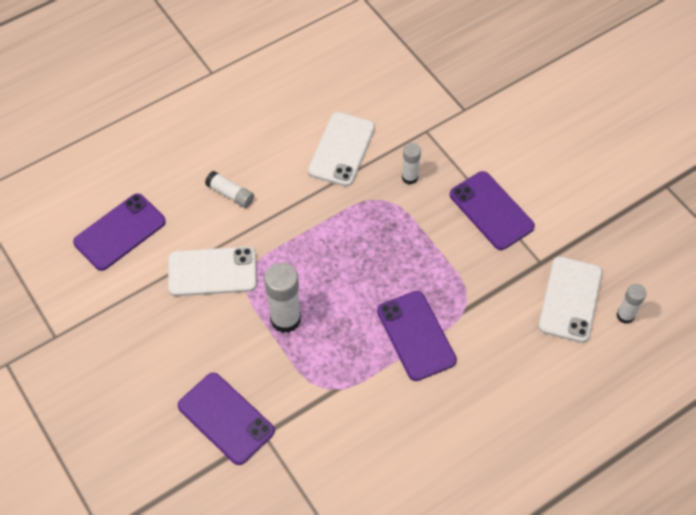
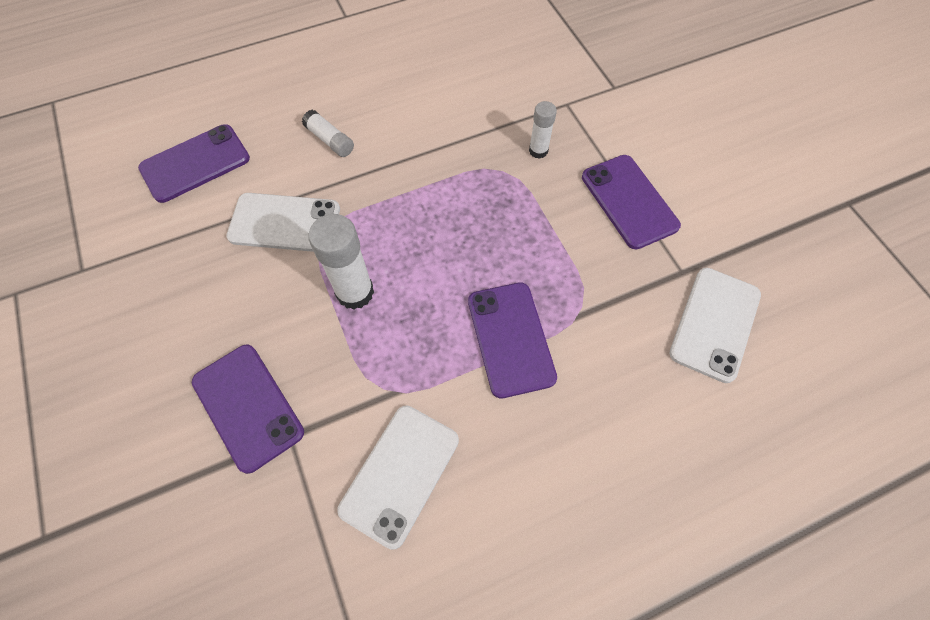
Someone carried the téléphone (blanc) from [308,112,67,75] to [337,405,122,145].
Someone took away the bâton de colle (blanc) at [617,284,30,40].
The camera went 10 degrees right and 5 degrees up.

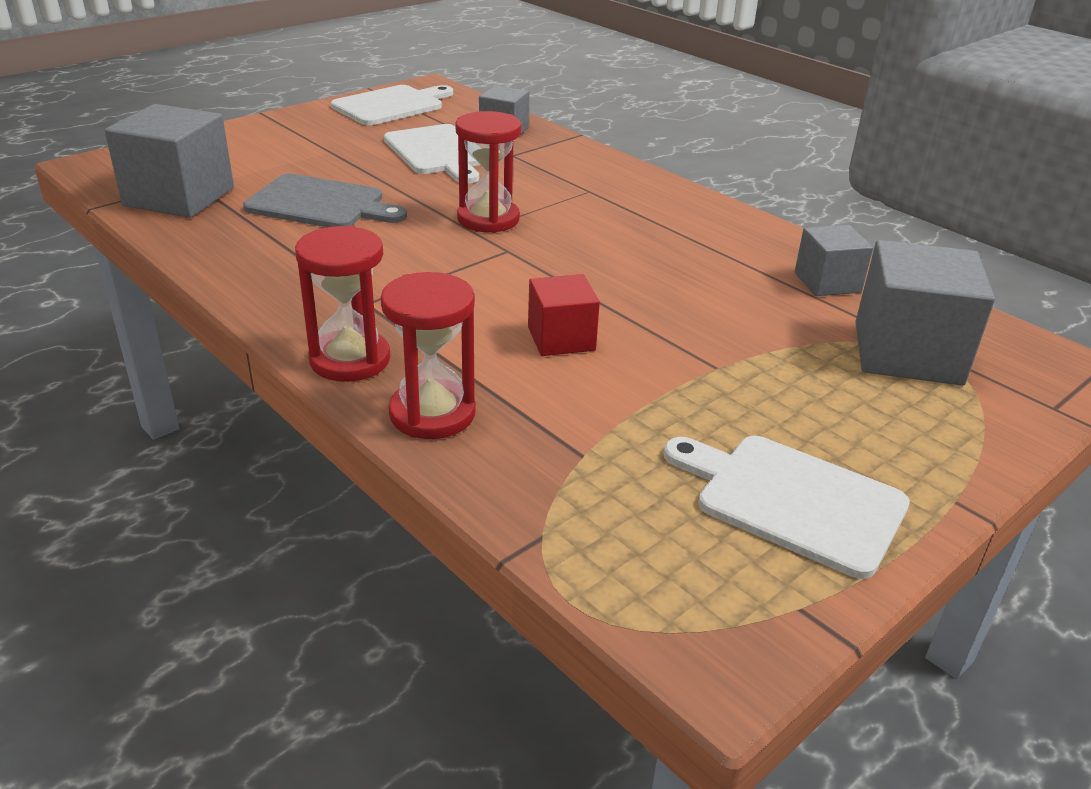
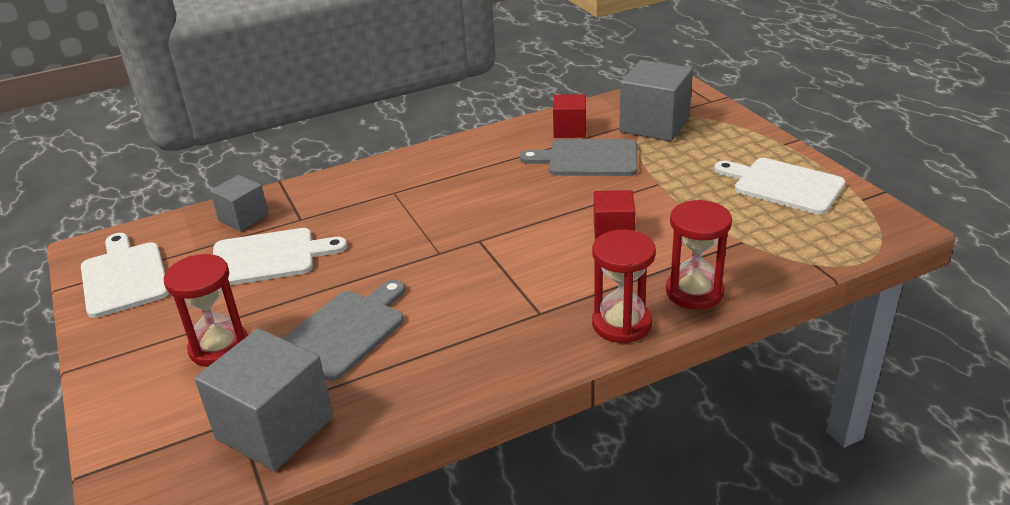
Someone carried the sablier (rouge) from [455,111,67,122] to [164,254,84,113].
Someone repainted the cube (gris) at [795,225,78,71], which became the cube (rouge) at [553,94,33,44].
Someone rotated the planche à découper (blanc) at [663,436,247,143] by 75 degrees clockwise.
Someone put down the planche à découper (gris) at [520,139,118,37].
The camera went 70 degrees left and 0 degrees up.

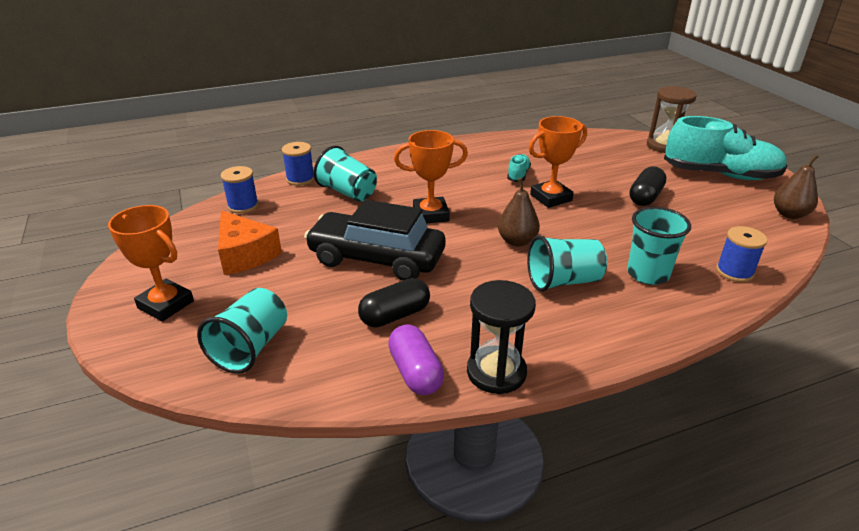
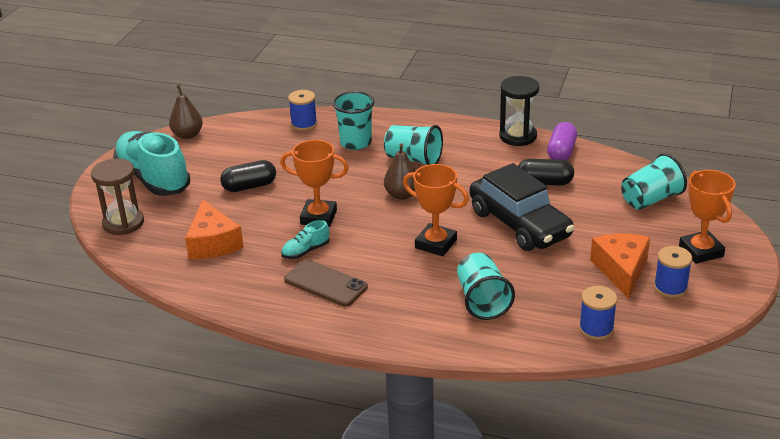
Someone carried the bobine (bleu) from [282,142,32,44] to [654,246,38,52].
Someone put down the fromage (orange) at [185,200,59,59].
Someone put down the téléphone (marron) at [284,259,84,48].
The camera went 140 degrees left and 0 degrees up.

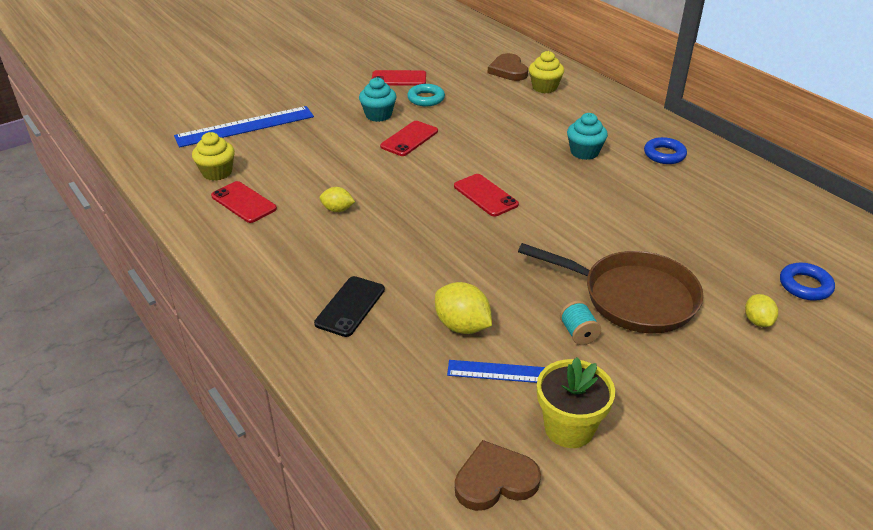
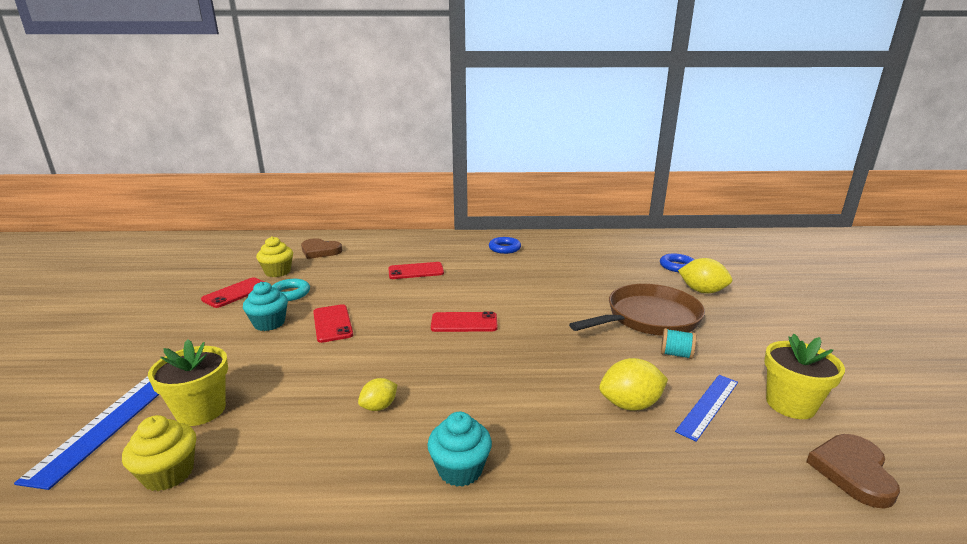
Someone carried the muffin (jaune) from [529,51,35,42] to [256,236,37,41].
Someone carried the muffin (turquoise) from [567,113,41,47] to [427,412,65,75].
Someone carried the téléphone (rouge) from [211,181,66,42] to [388,262,56,17].
Someone took away the téléphone (noir) at [314,276,71,61].
Someone scaled the citron (jaune) at [745,294,33,33] by 1.63.
Someone put down the pot de fleurs (jaune) at [148,339,80,87].
The camera went 55 degrees left and 15 degrees down.

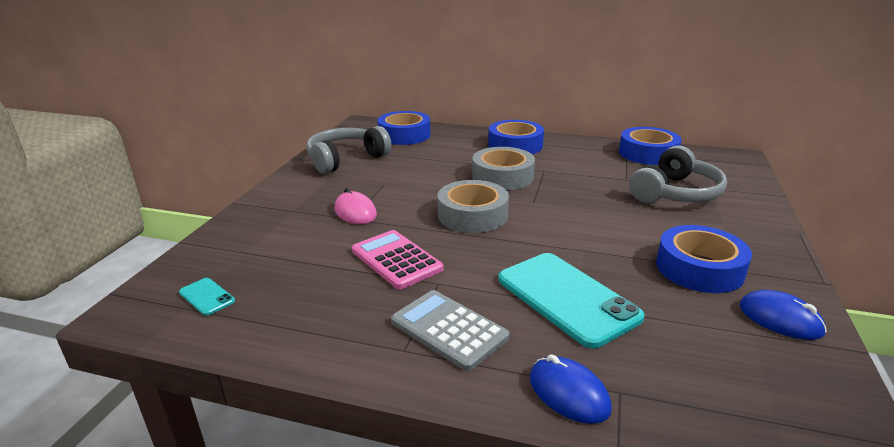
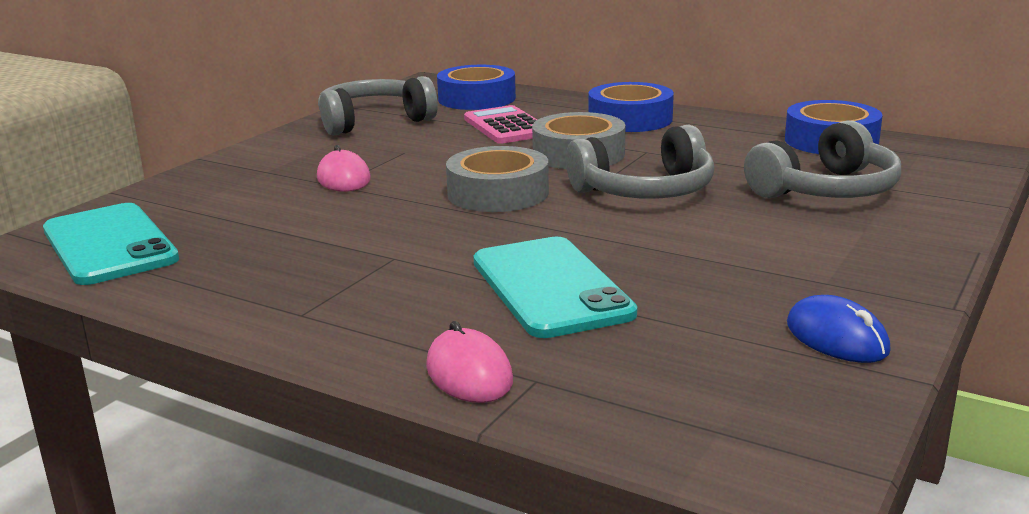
Someone took away the ruban adhésif (bleu) at [656,225,96,68].
Someone carried the calculatrice (rose) from [352,230,91,59] to [464,105,73,39].
Someone scaled the téléphone (turquoise) at [179,278,56,38] by 2.33.
Someone took away the calculatrice (gris) at [391,290,119,81].
Someone repainted the souris (bleu) at [530,354,82,70], which became the souris (rose) at [426,321,87,82].
Someone put down the casque audio (gris) at [566,125,148,74].
The camera went 15 degrees right and 5 degrees down.

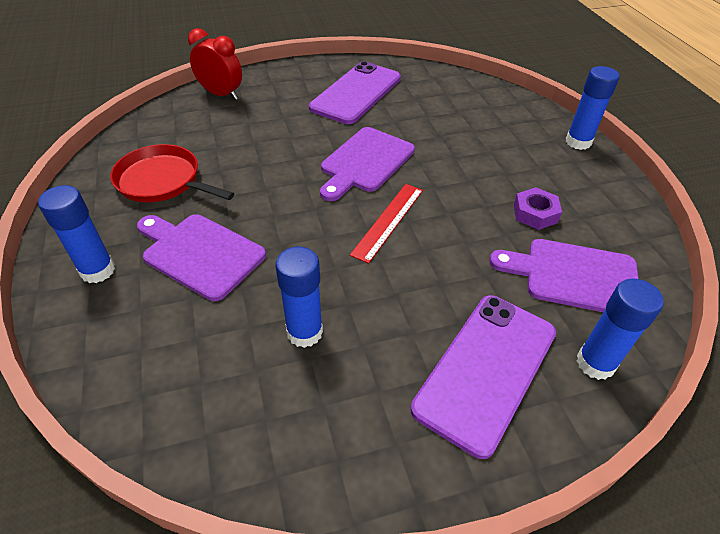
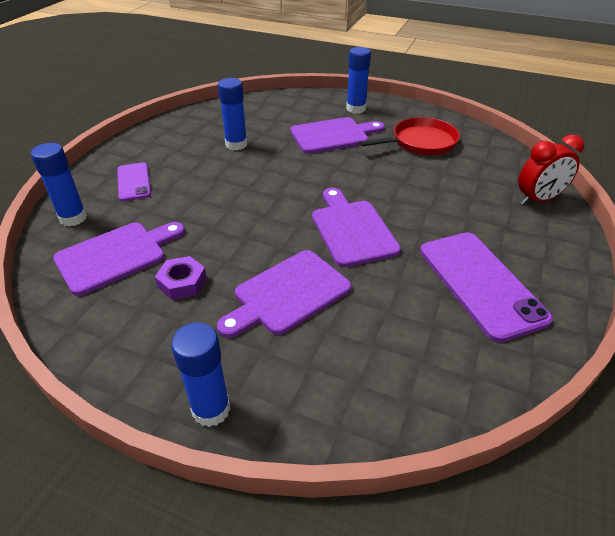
Someone took away the règle (rouge) at [350,184,73,80].
Someone scaled the téléphone (violet) at [411,295,145,164] by 0.56.
Someone put down the planche à découper (violet) at [217,250,134,88].
The camera went 130 degrees right and 5 degrees down.

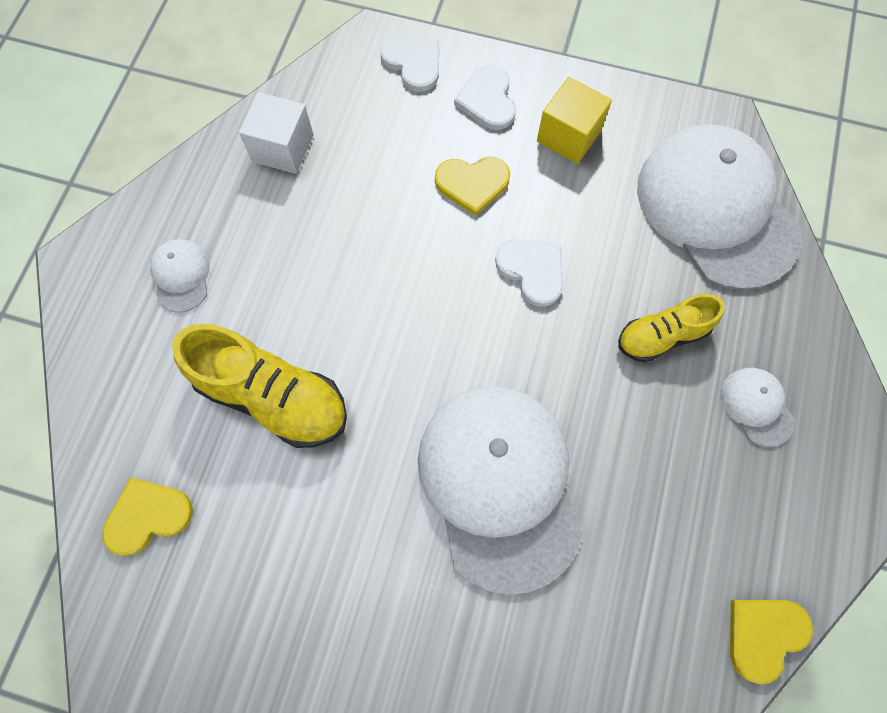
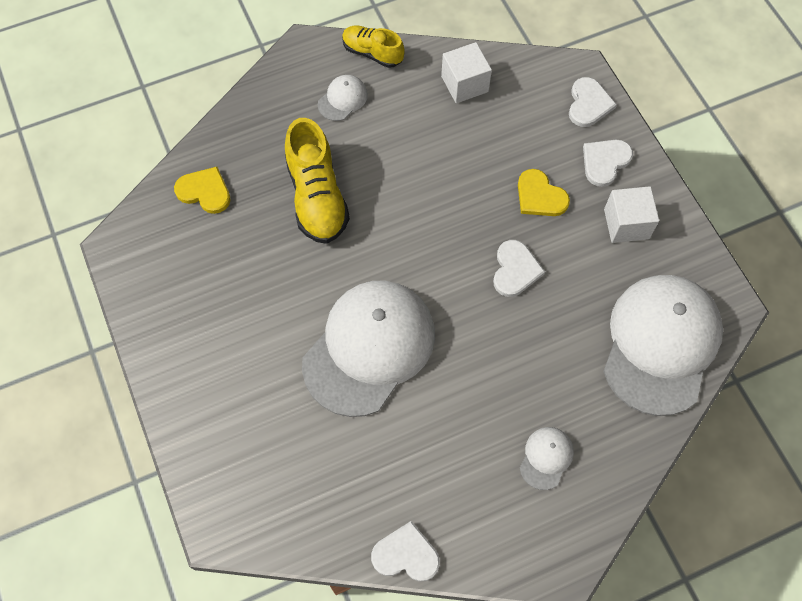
Someone repainted the cube (jaune) at [537,77,75,87], which became the cube (blanc) at [604,186,55,57].
Someone carried the chaussure (jaune) from [618,294,107,69] to [342,25,63,43].
Someone repainted the cœur (jaune) at [730,600,83,84], which became the cœur (blanc) at [371,521,69,61].
The camera went 50 degrees right and 5 degrees down.

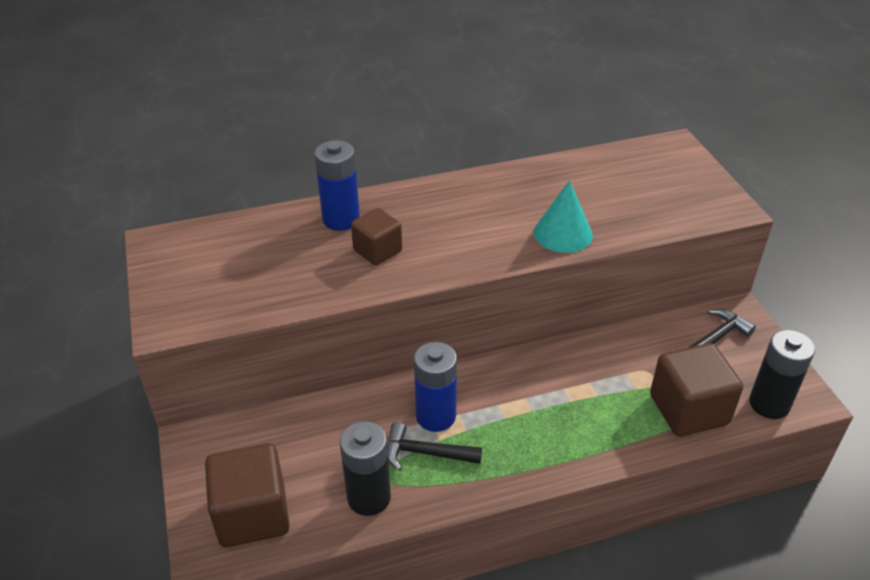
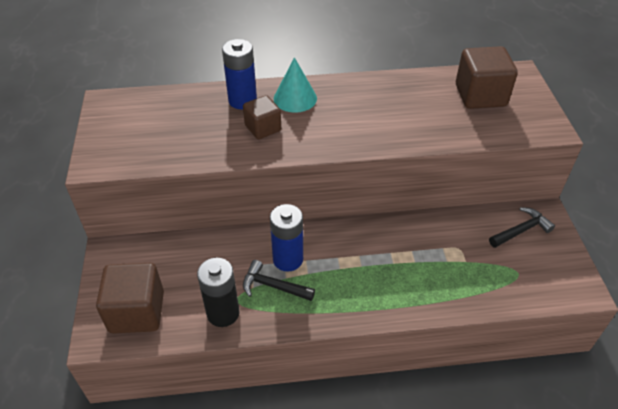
Someone carried the cône (turquoise) from [534,180,59,73] to [274,57,43,56].
Someone took away the pile (noir) at [749,330,66,89].
Someone carried the cube (marron) from [650,343,93,93] to [456,46,62,63].
The camera went 10 degrees right and 5 degrees up.

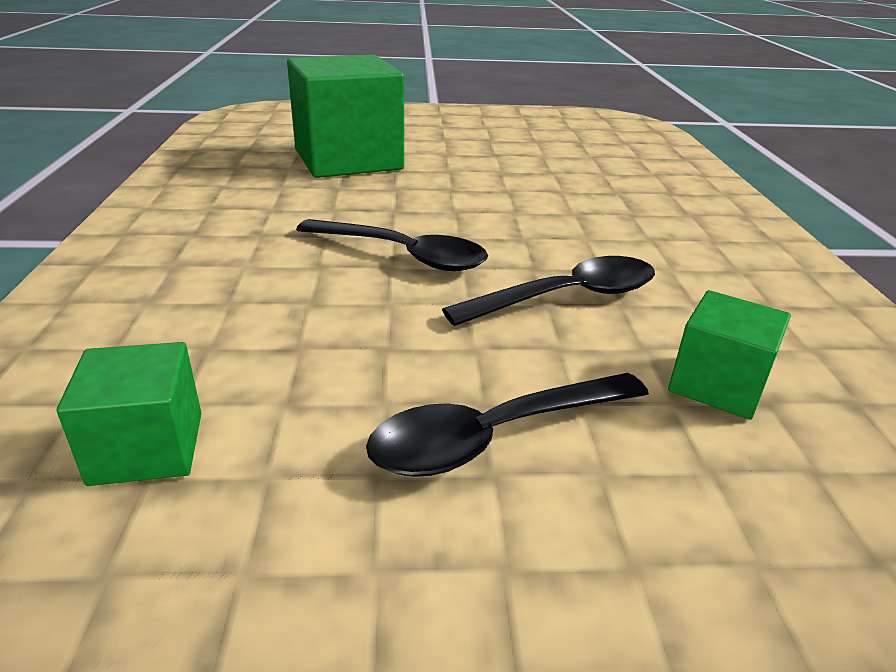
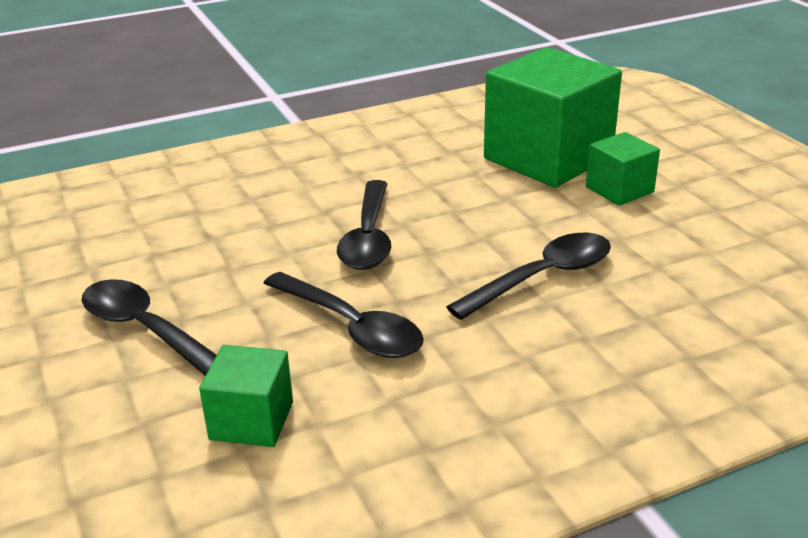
Someone carried the cube (vert) from [57,342,144,144] to [586,132,74,74].
Someone put down the cuillère (noir) at [446,233,165,87].
The camera went 70 degrees right and 0 degrees up.

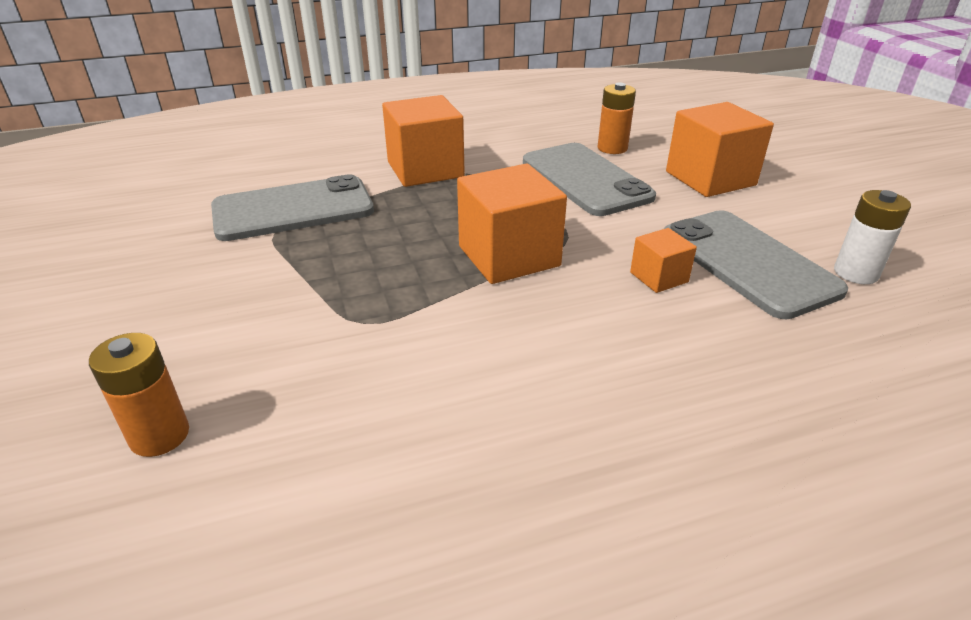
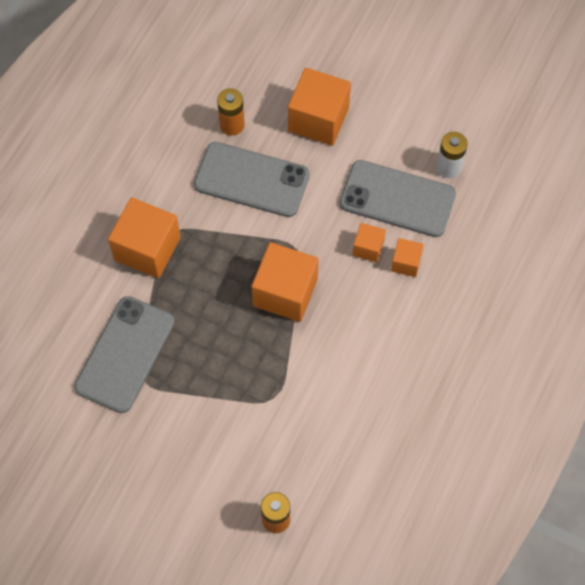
Someone put down the cube (orange) at [391,238,33,39].
The camera went 45 degrees left and 30 degrees up.

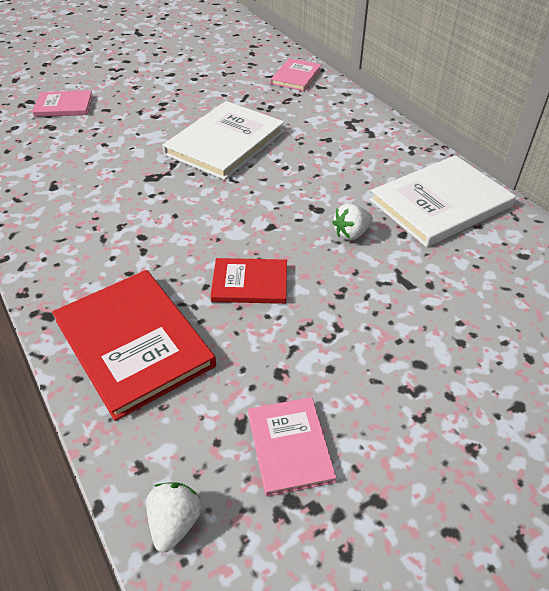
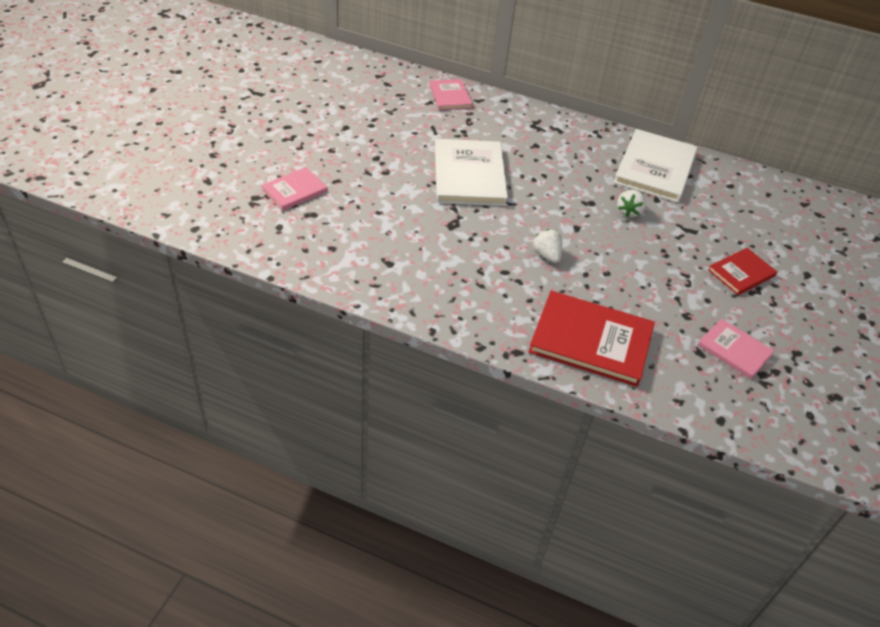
Someone carried the livre (rouge) from [211,258,76,46] to [708,248,69,47].
Someone carried the fraise (blanc) from [146,483,56,69] to [533,229,29,34].
The camera went 40 degrees left and 0 degrees up.

